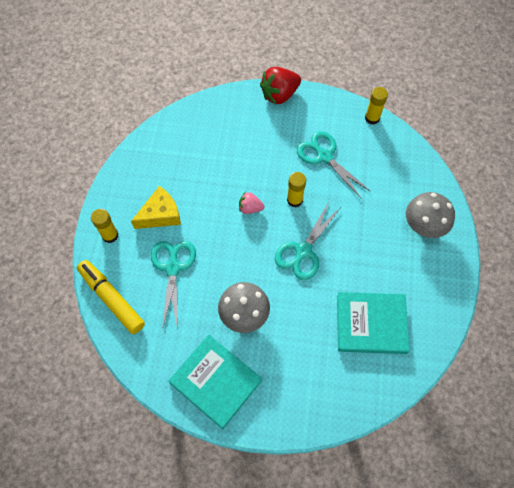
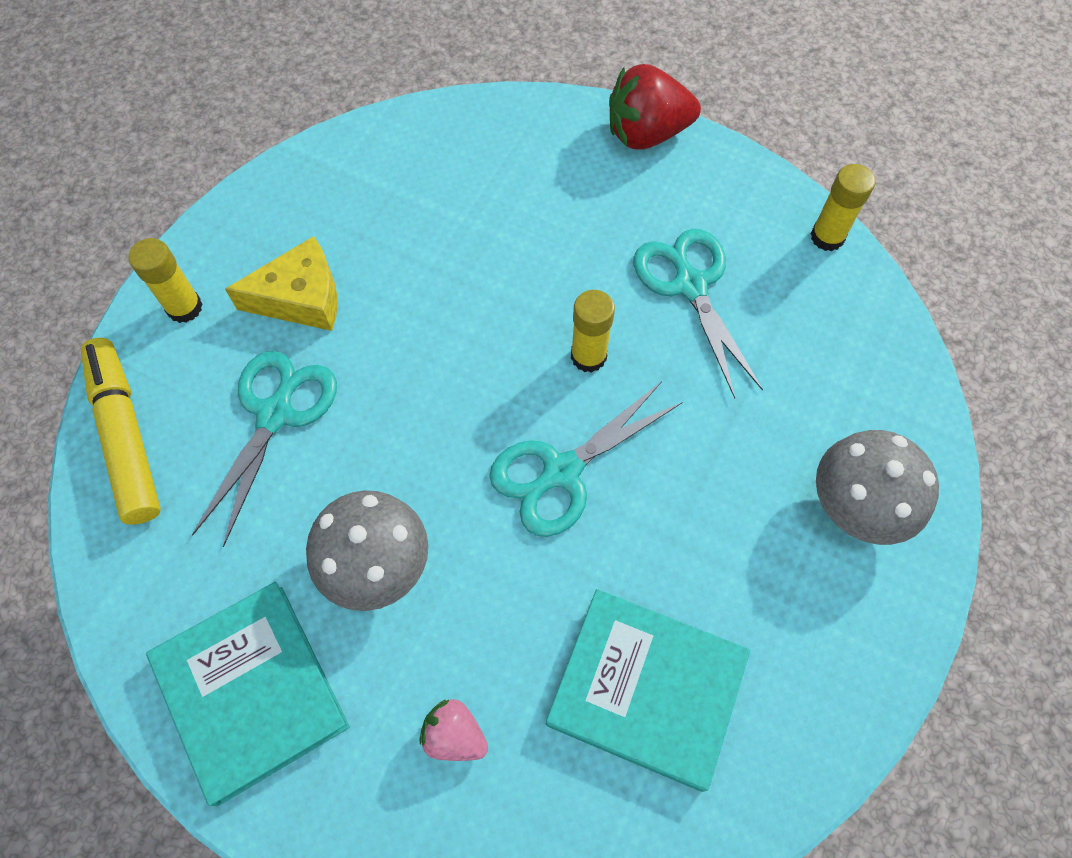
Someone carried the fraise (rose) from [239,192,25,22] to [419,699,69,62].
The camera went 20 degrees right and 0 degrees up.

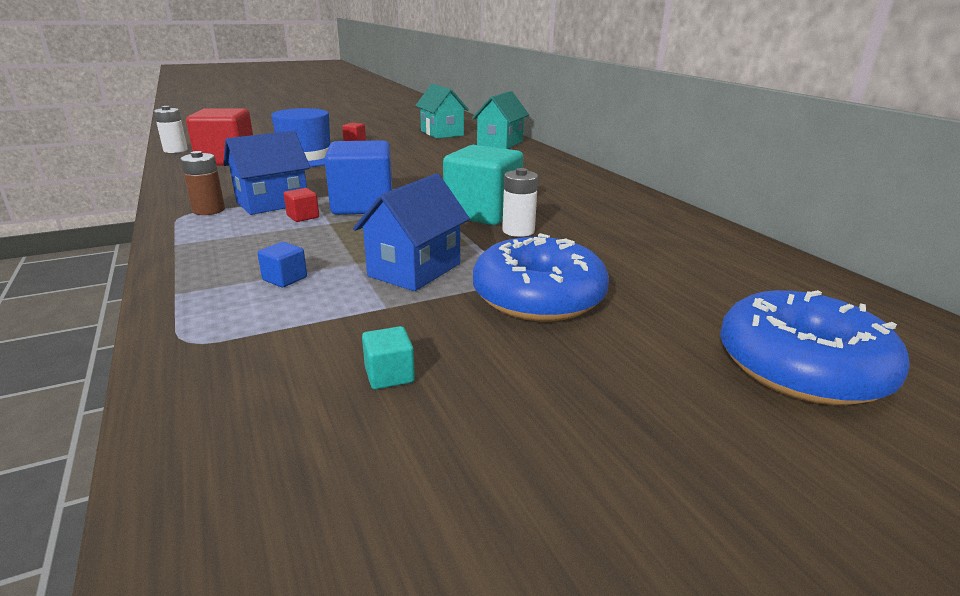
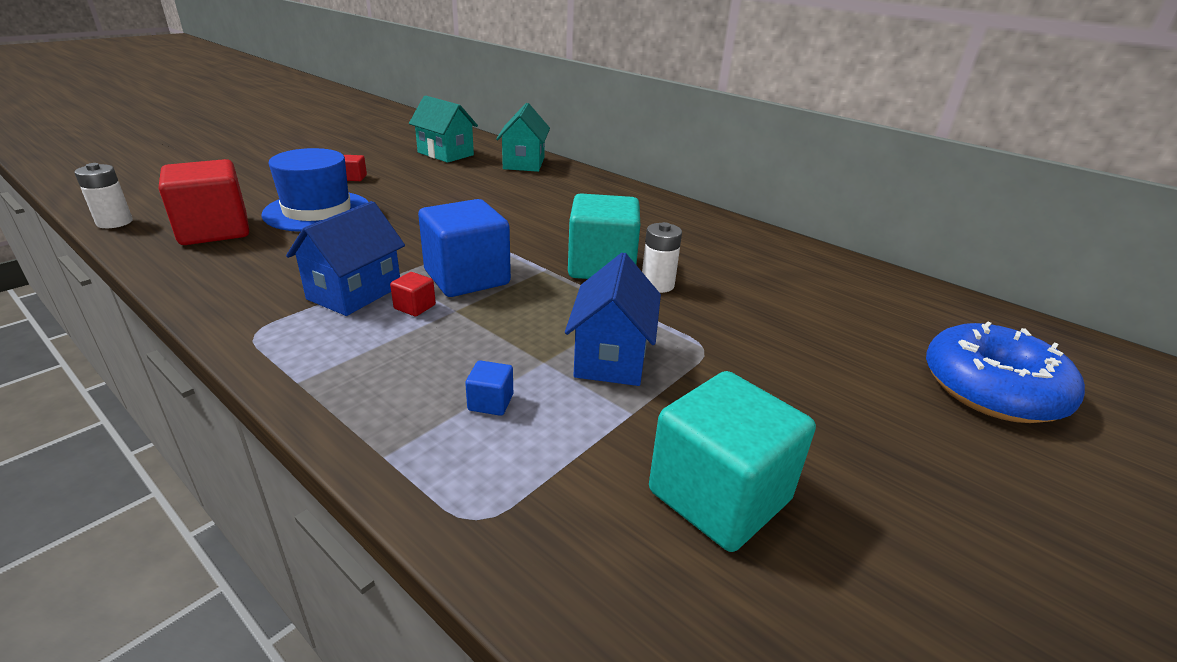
Someone took away the pile (marron) at [180,151,45,64].
Someone took away the beignet (bleu) at [473,233,136,88].
Someone scaled the cube (turquoise) at [362,326,53,63] by 2.44.
The camera went 25 degrees left and 5 degrees up.

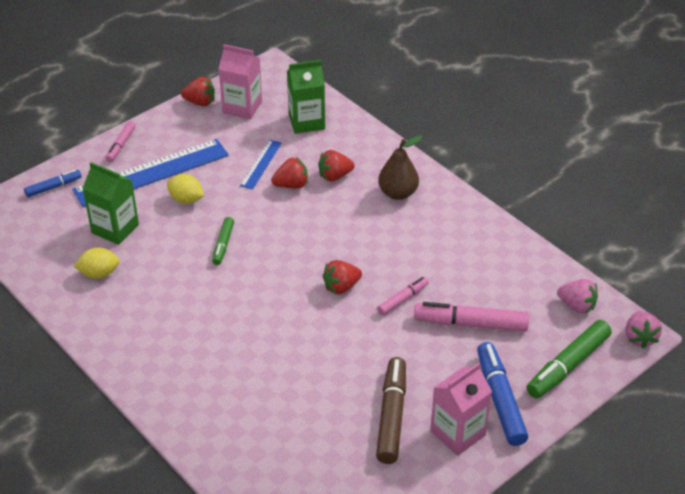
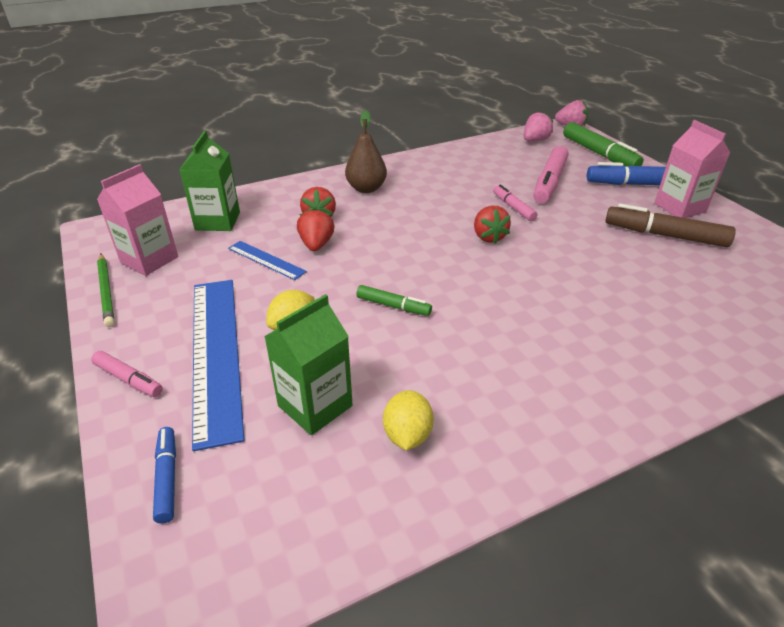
Someone swapped the fraise (rouge) at [181,77,34,29] for the crayon (vert) at [97,254,17,73].
The camera went 75 degrees left and 5 degrees down.

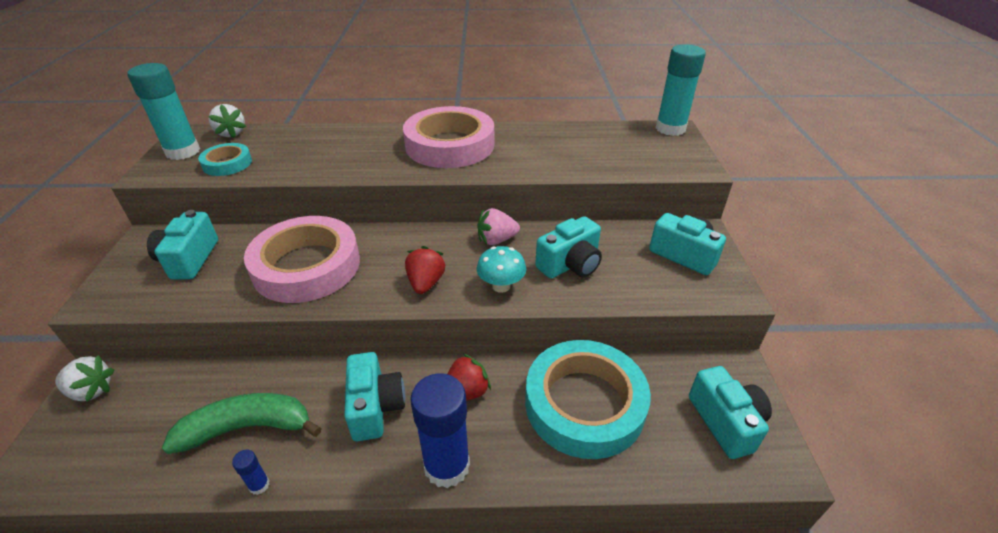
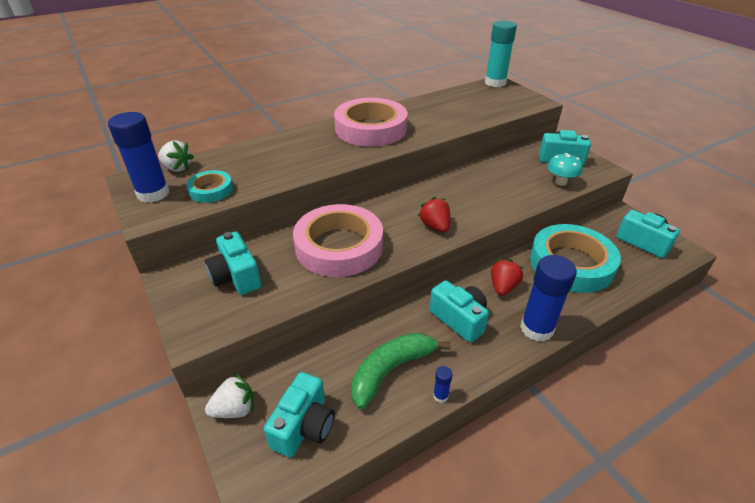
Someone repainted the bâton de colle (turquoise) at [127,63,73,97], which became the bâton de colle (bleu) at [108,112,62,91].
Someone took away the fraise (rose) at [477,208,43,37].
Someone carried the appareil photo (turquoise) from [535,216,67,63] to [264,372,71,86].
Someone carried the champignon (turquoise) from [477,246,49,47] to [547,153,36,33].
The camera went 30 degrees left and 0 degrees up.

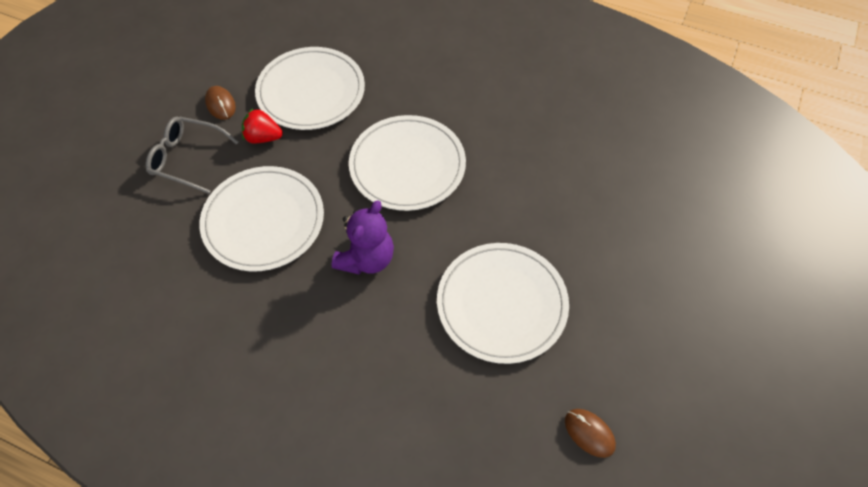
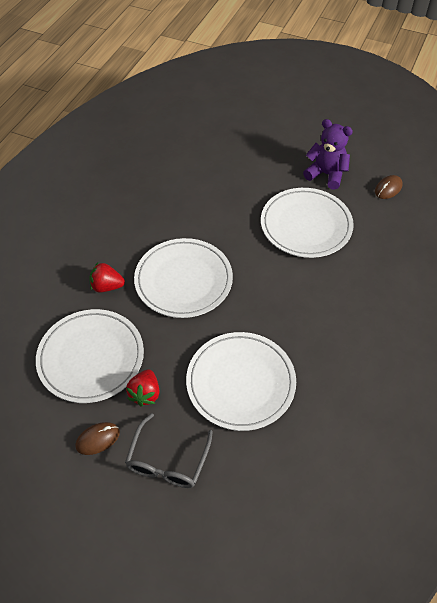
Someone carried the ours en peluche (violet) from [332,201,62,74] to [303,119,50,71].
Someone put down the fraise (rouge) at [90,263,35,30].
The camera went 90 degrees left and 5 degrees down.

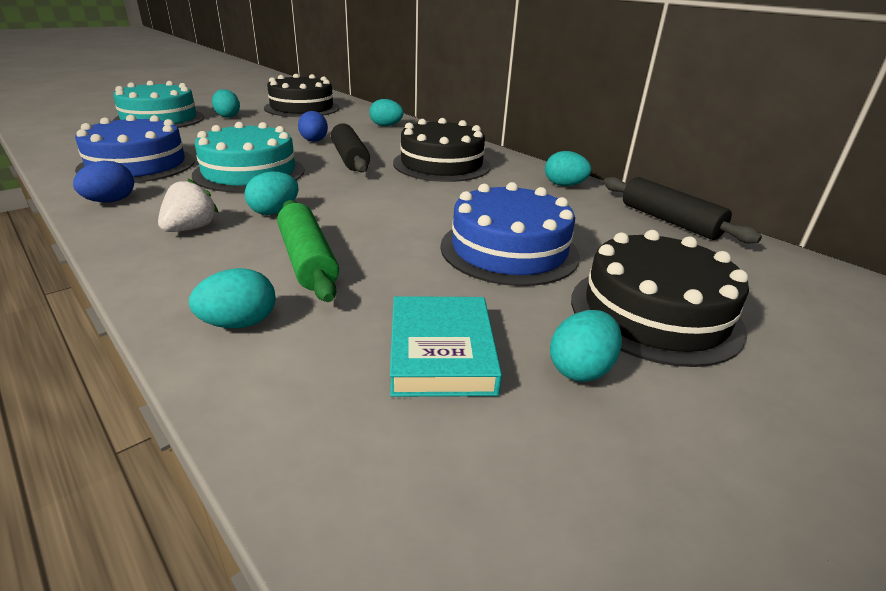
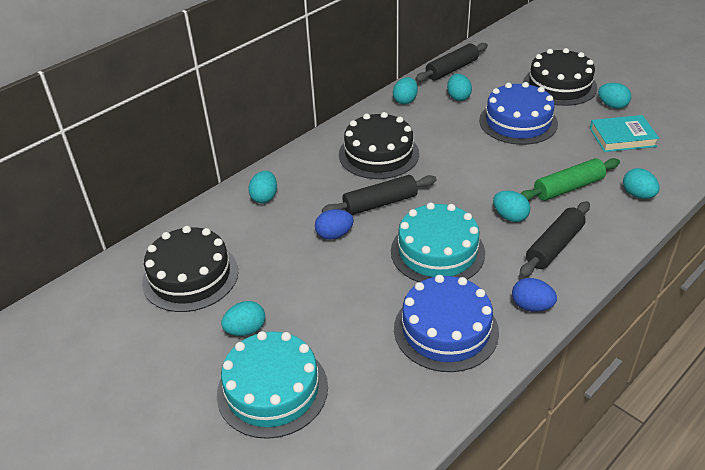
Someone swapped the fraise (blanc) at [158,178,61,54] for the rouleau à pâtisserie (noir) at [519,201,71,77].
Someone put down the œuf (turquoise) at [447,74,25,27].
The camera went 90 degrees left and 10 degrees up.

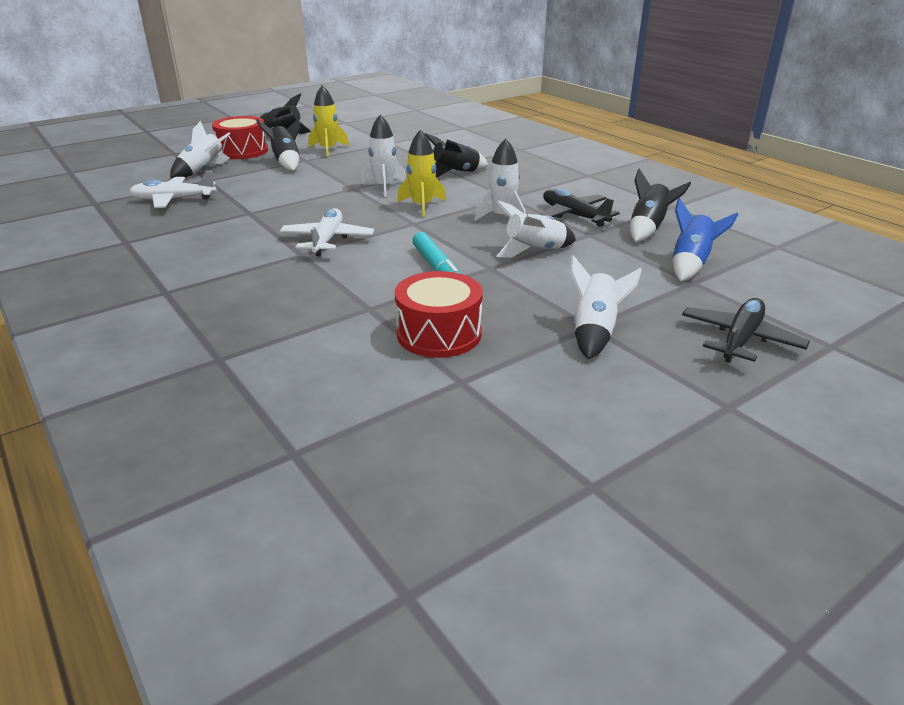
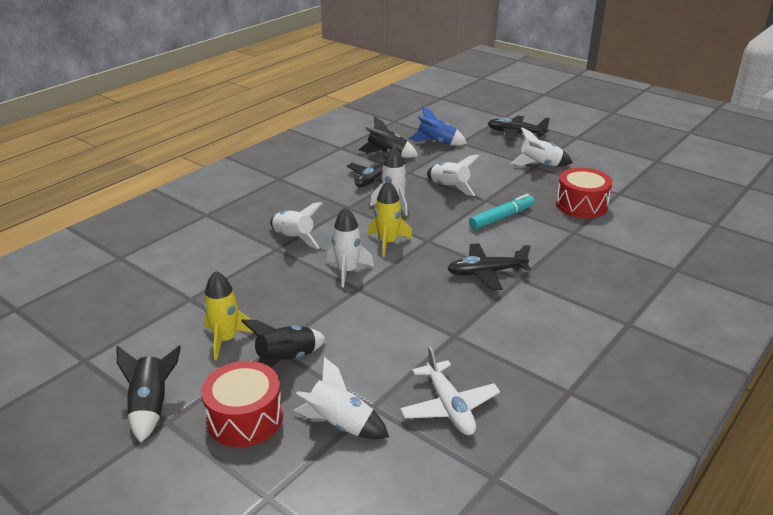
Someone repainted the fusée (noir) at [425,133,63,44], which became the fusée (blanc) at [270,202,52,47].
Someone repainted the avion (blanc) at [280,208,94,48], which became the avion (noir) at [447,243,84,48].
The camera went 105 degrees left and 0 degrees up.

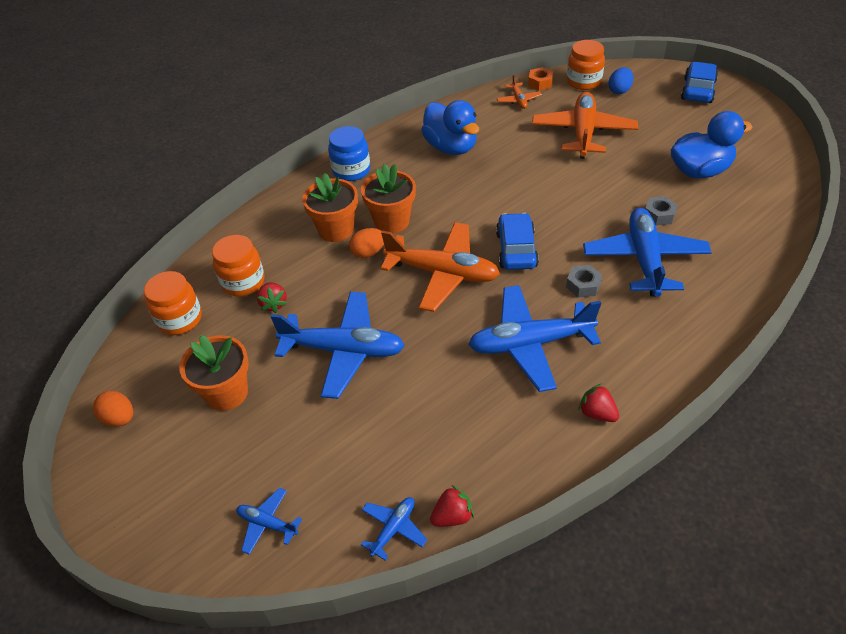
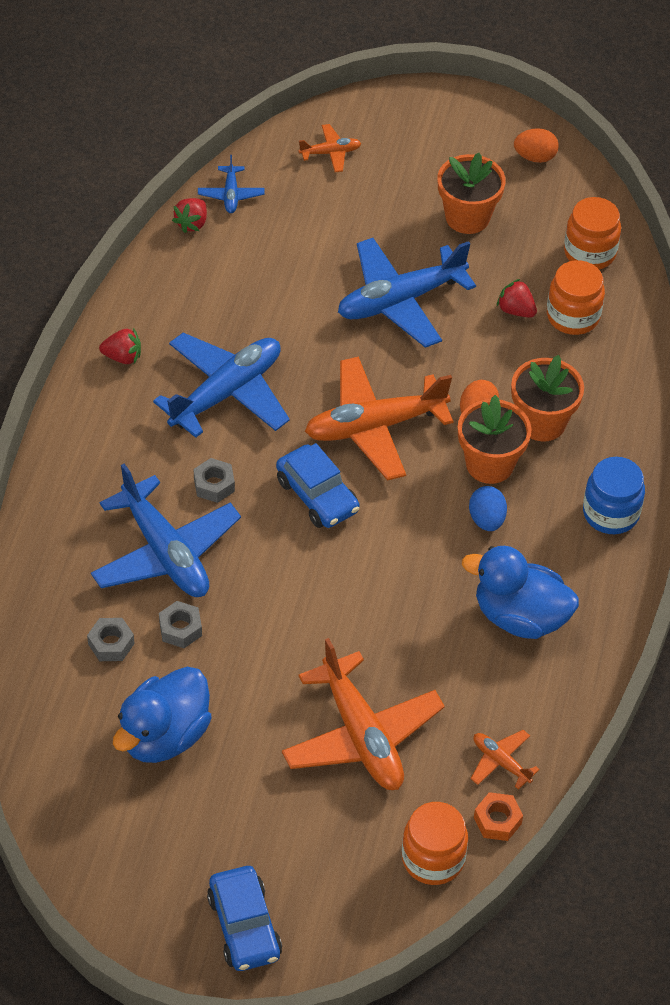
Someone carried the œuf (bleu) from [608,67,25,27] to [469,486,38,45].
Someone repainted the avion (bleu) at [236,488,66,67], which became the avion (orange) at [298,124,63,48].
Someone put down the écrou (gris) at [87,618,47,43].
The camera went 140 degrees right and 5 degrees up.

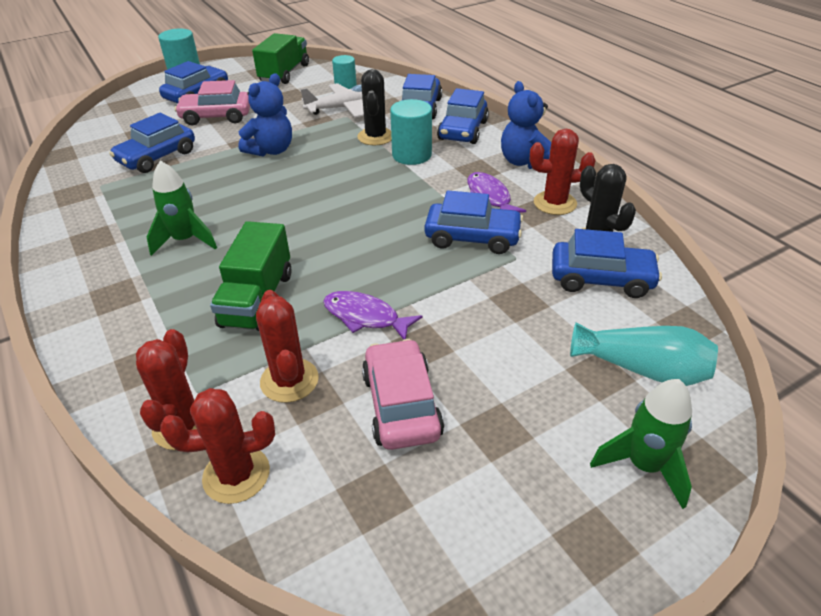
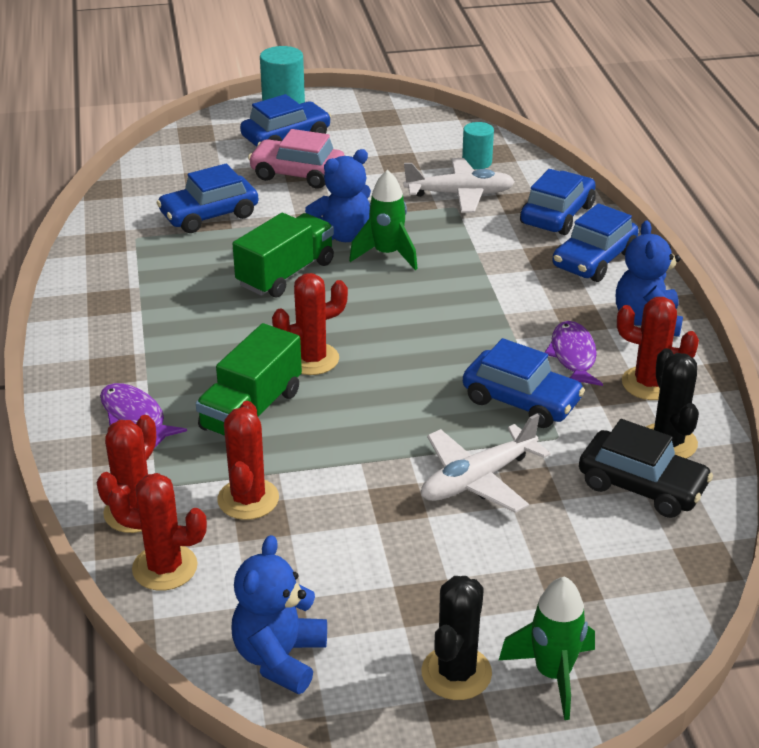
Someone carried the camion (vert) from [252,33,57,51] to [233,213,101,84].
Someone carried the cactus (noir) from [357,69,34,76] to [421,576,71,124].
Someone took away the cylindre (turquoise) at [390,99,42,66].
Someone carried the fusée (vert) from [147,161,70,95] to [349,170,69,100].
Someone repainted the voiture (bleu) at [552,229,110,69], which became the voiture (noir) at [579,419,134,99].
Someone carried the poisson (violet) from [323,291,100,49] to [100,383,87,64].
Someone took away the vase (turquoise) at [570,322,148,64].
Someone took away the voiture (rose) at [362,339,82,111].
Someone put down the cactus (rouge) at [272,273,76,102].
Someone put down the avion (blanc) at [421,413,129,100].
Someone put down the ours en peluche (bleu) at [231,535,96,159].
The camera went 20 degrees right and 5 degrees down.

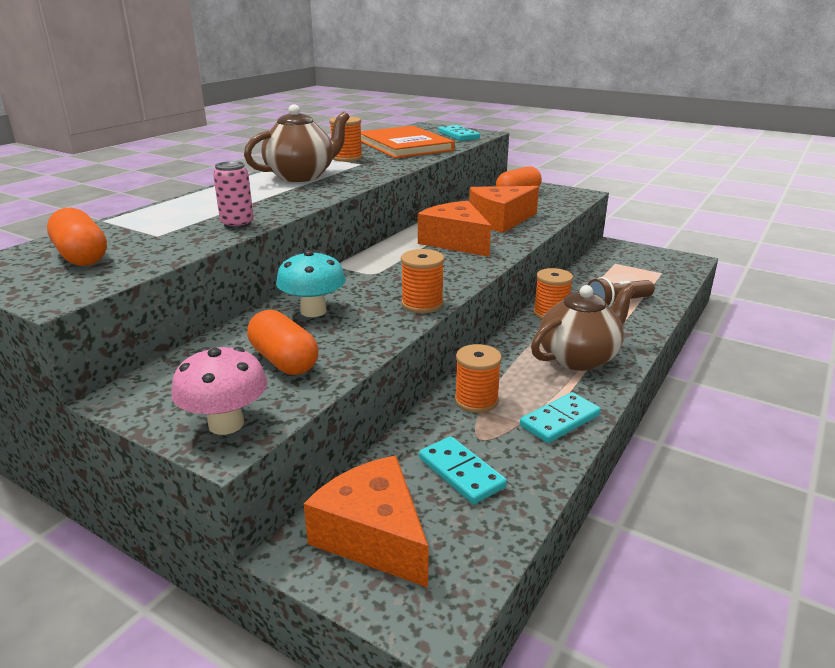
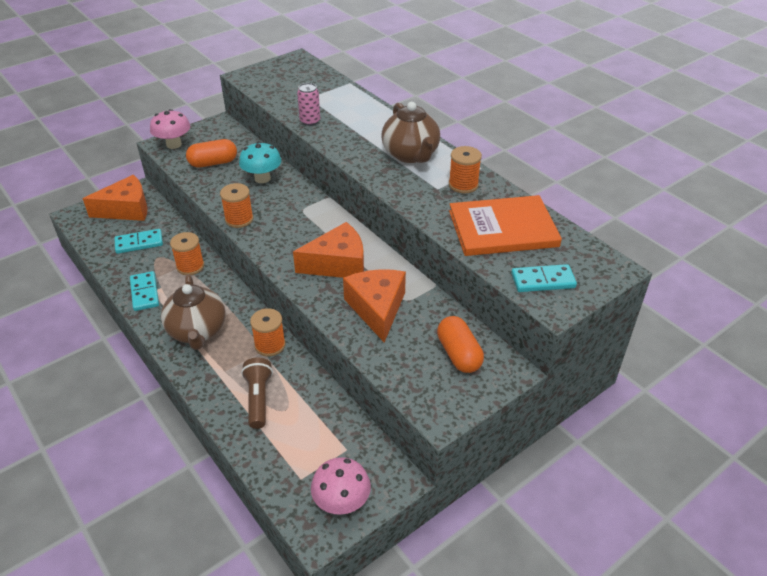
Someone took away the gélule (orange) at [47,208,60,58].
Someone put down the champignon (rose) at [311,457,60,58].
The camera went 110 degrees right and 15 degrees up.

